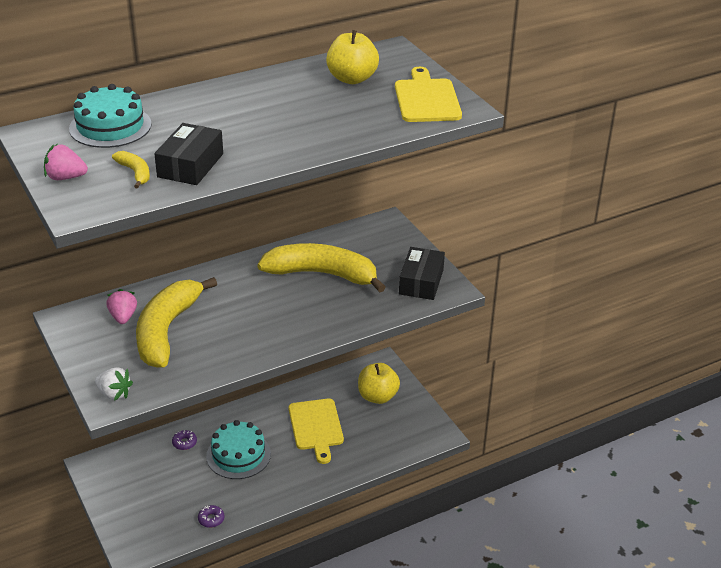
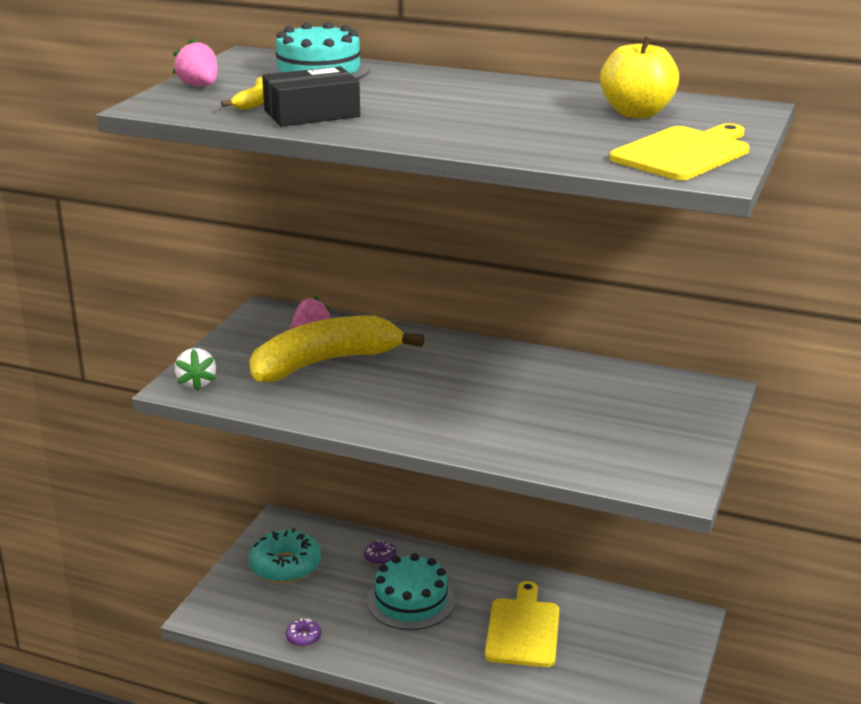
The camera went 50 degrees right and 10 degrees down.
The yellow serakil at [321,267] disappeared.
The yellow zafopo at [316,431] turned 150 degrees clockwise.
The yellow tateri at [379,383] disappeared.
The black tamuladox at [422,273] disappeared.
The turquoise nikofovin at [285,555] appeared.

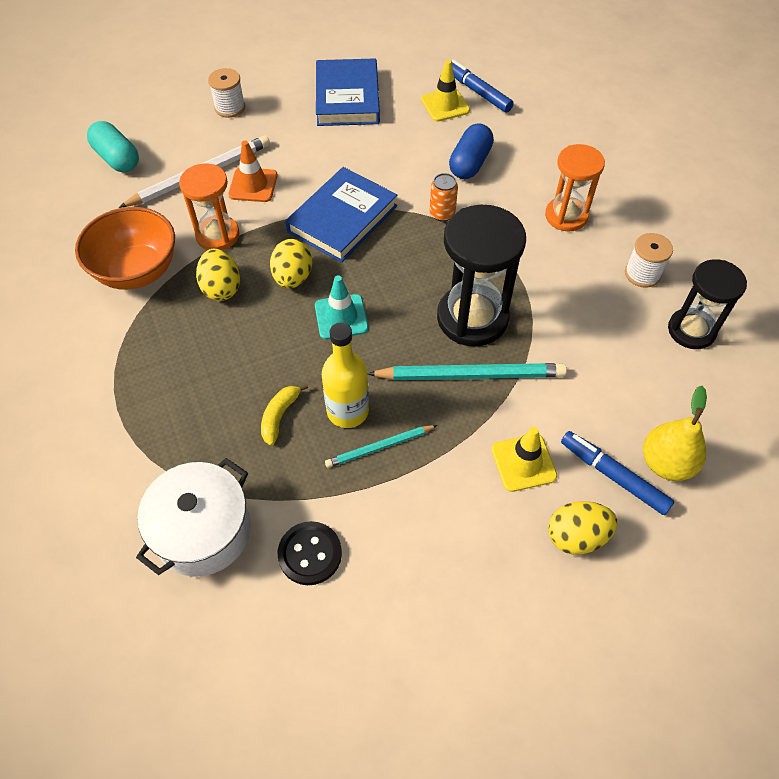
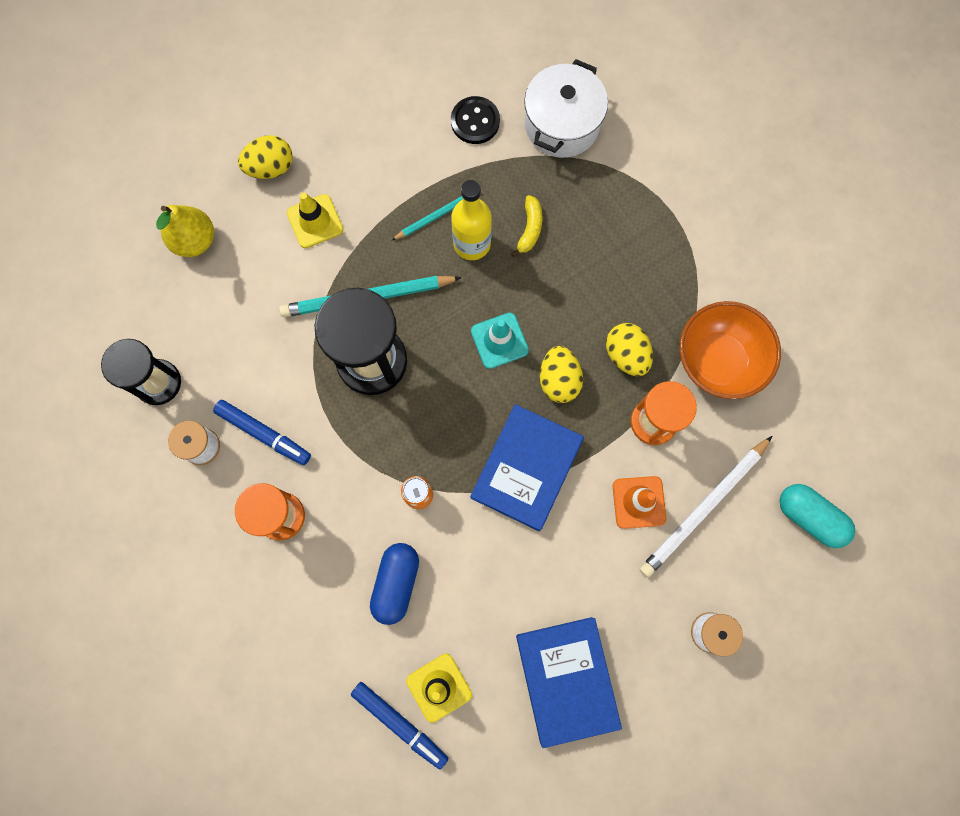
The camera went 170 degrees right and 20 degrees up.
The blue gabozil moved from [617,473] to [262,432].

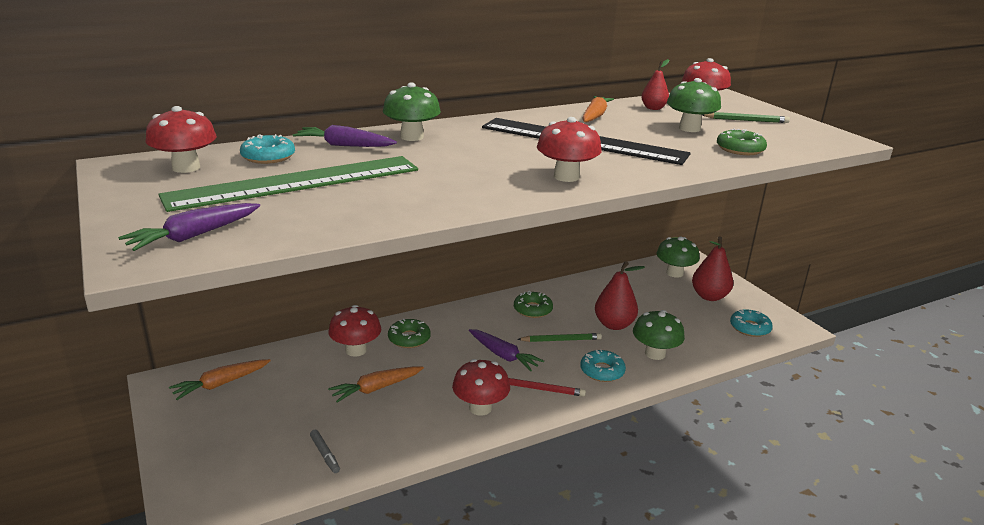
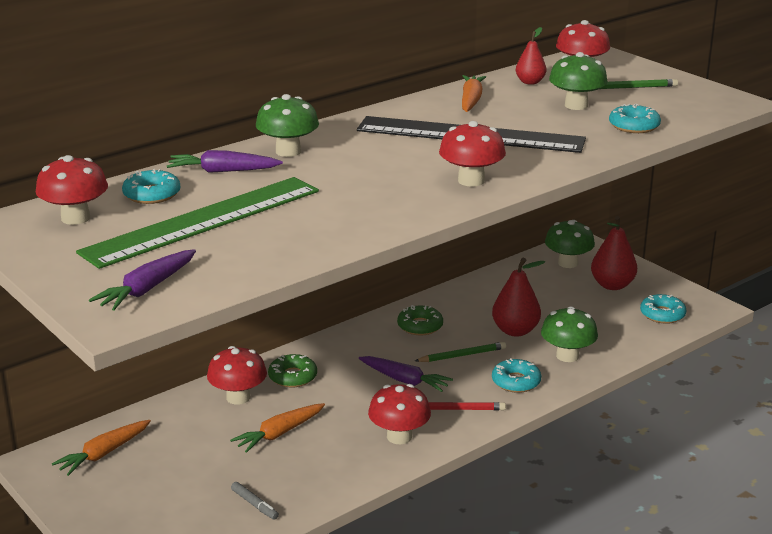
The camera went 10 degrees left and 0 degrees up.
The green nikofovin at [742,141] became the turquoise nikofovin at [635,118].

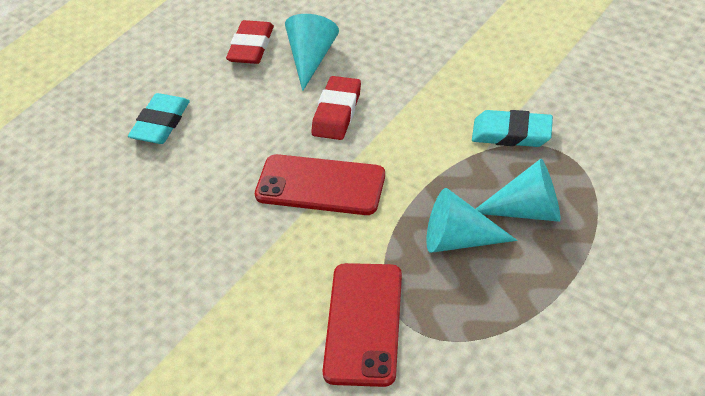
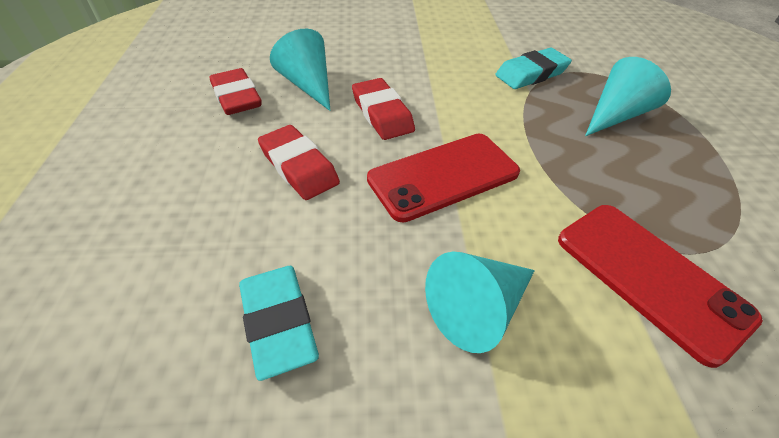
The camera went 45 degrees left and 0 degrees up.
The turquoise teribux moved from [159,118] to [279,323].
The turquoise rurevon moved from [471,220] to [480,302].
The red teribux at [299,162] appeared.

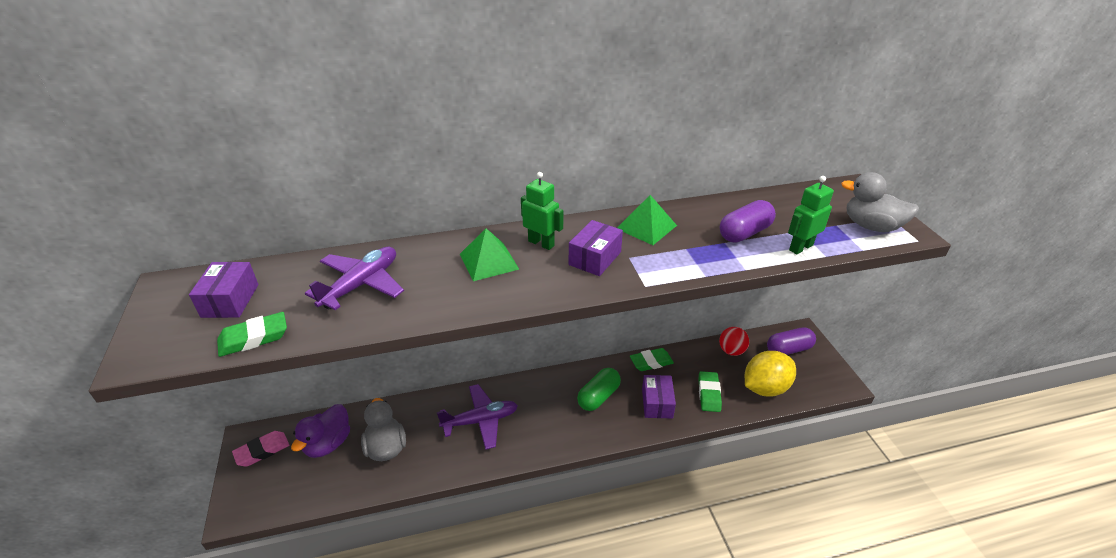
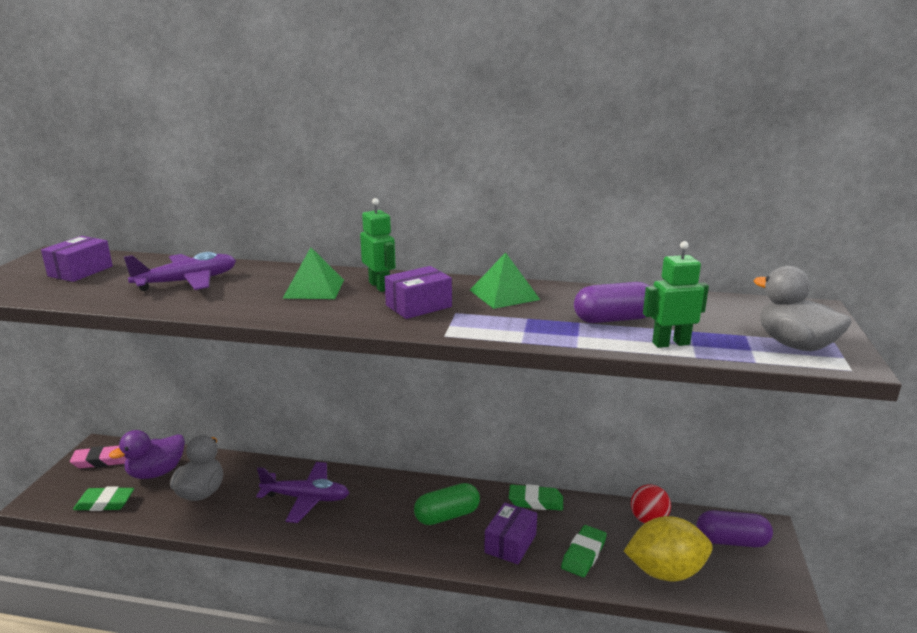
The camera went 25 degrees right and 15 degrees down.
The green teribux moved from [252,334] to [103,498].

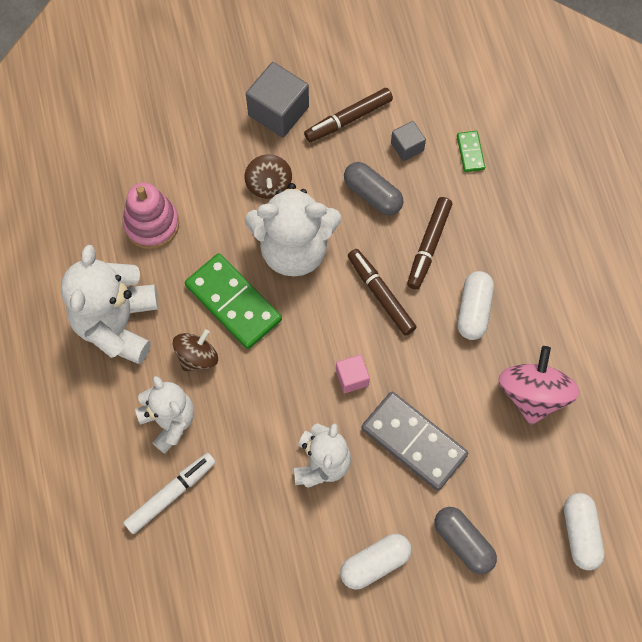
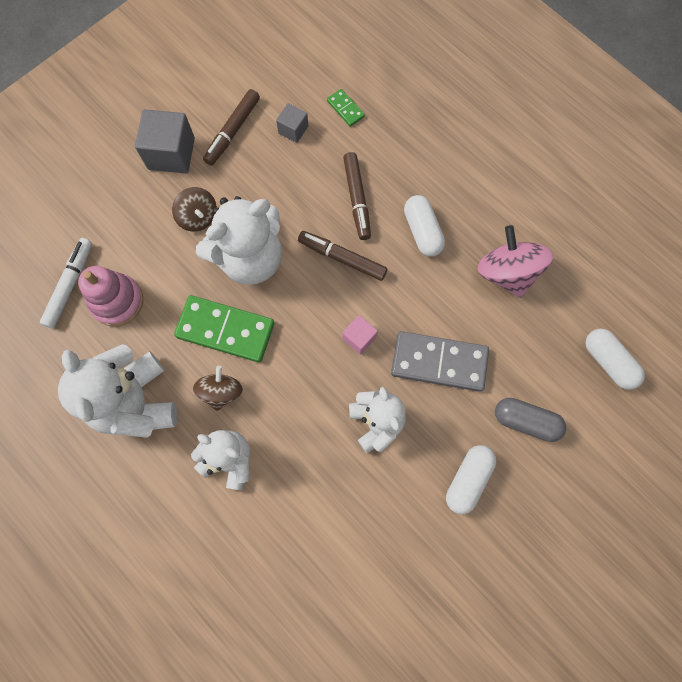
The camera went 30 degrees left and 5 degrees up.
The white gabozil moved from [169,493] to [66,283].
The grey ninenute at [373,188] disappeared.

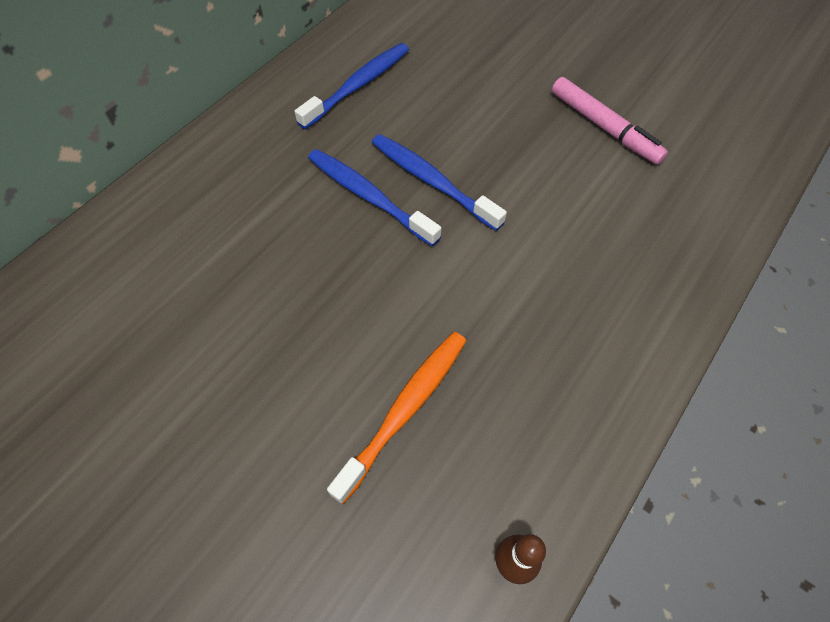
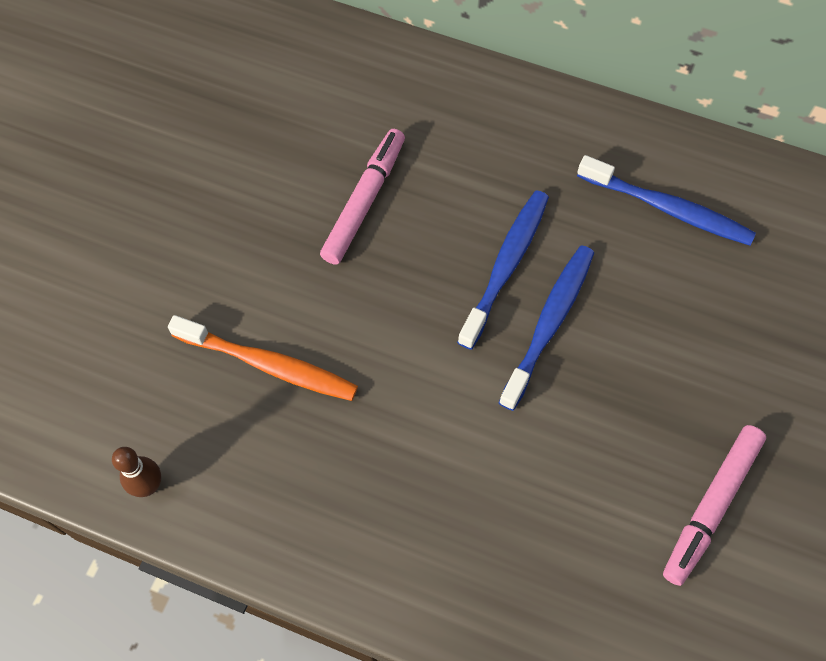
The camera went 75 degrees right and 5 degrees up.
The pink gabozil at [362,197] appeared.

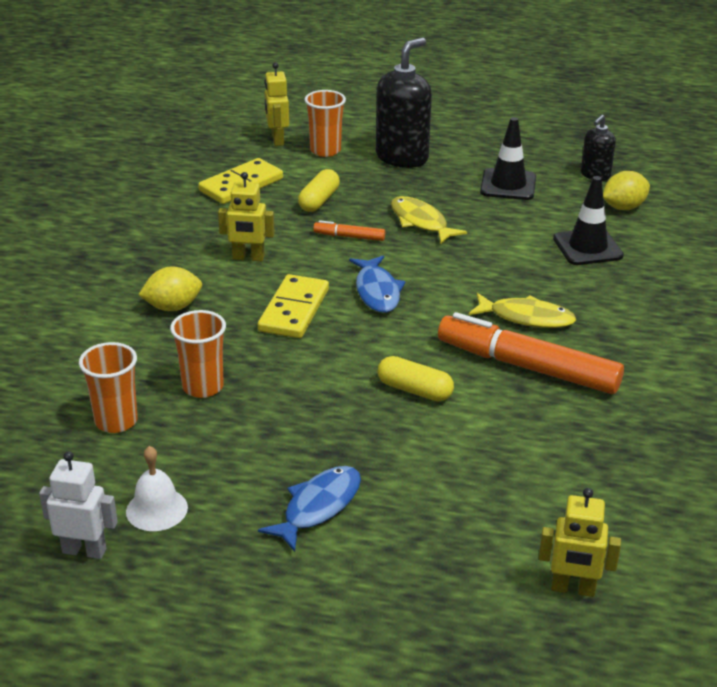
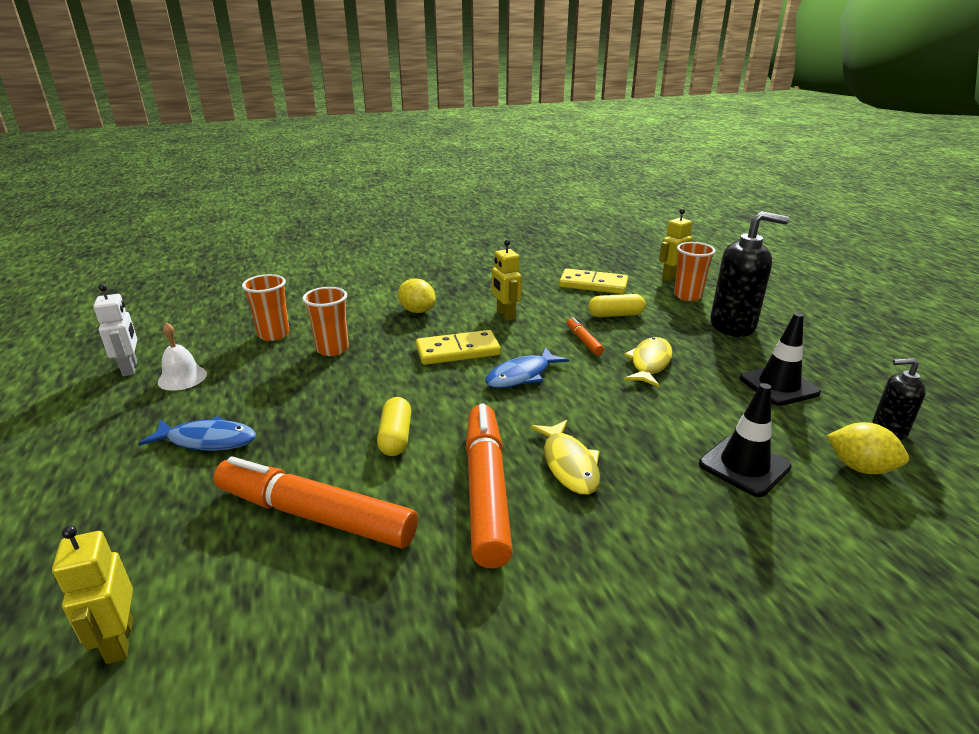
The camera went 60 degrees right and 5 degrees down.
The orange gabozil at [315,502] appeared.

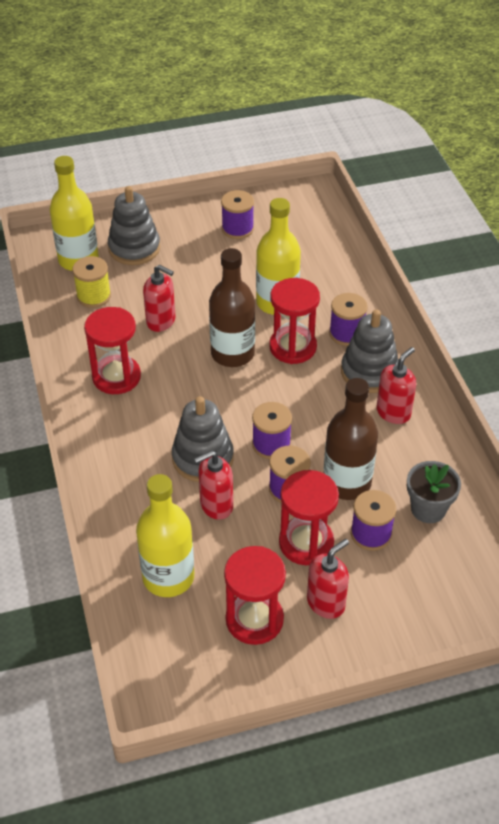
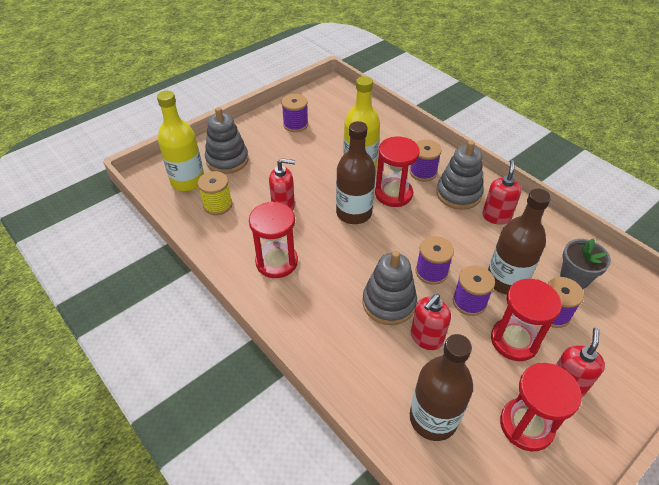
The camera went 25 degrees left and 0 degrees up.
The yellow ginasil at [165,535] became the brown ginasil at [441,387].

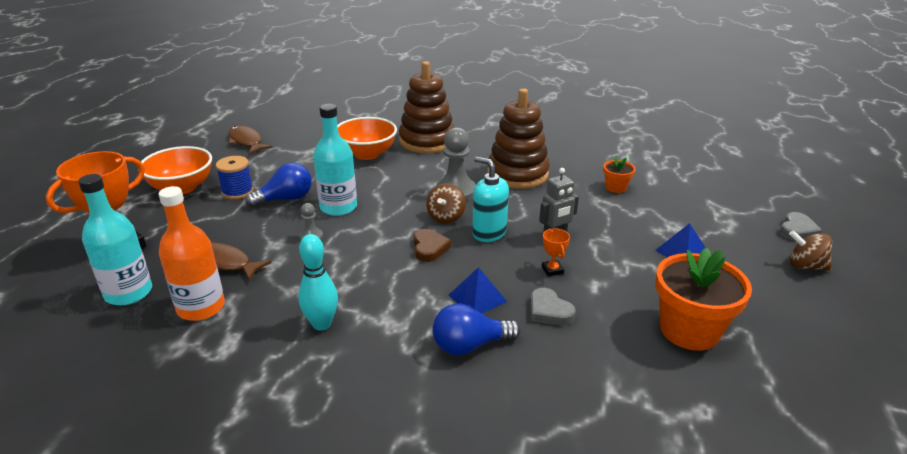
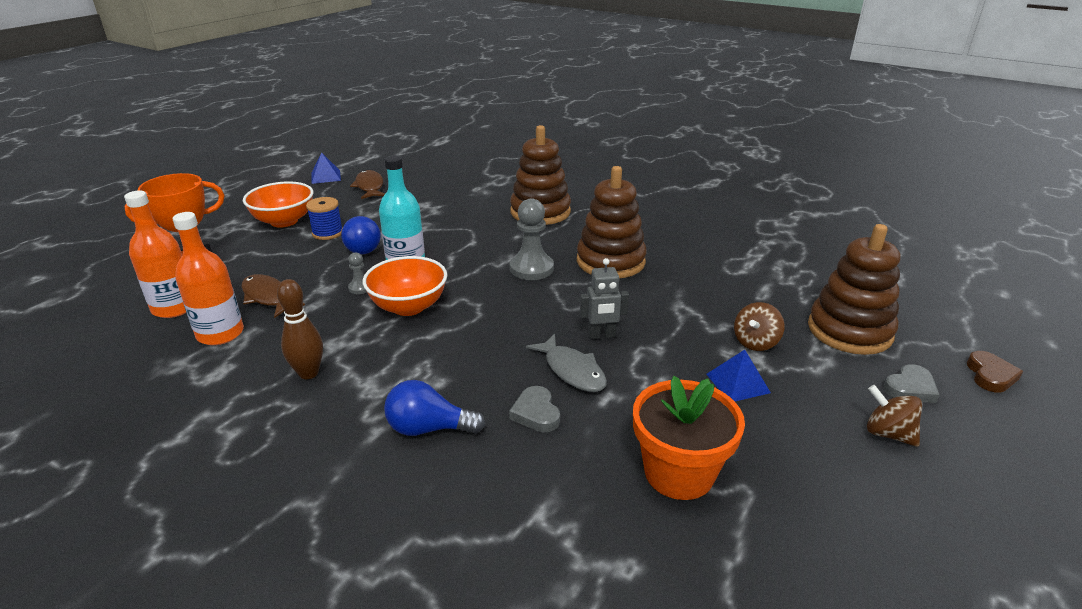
The camera went 20 degrees right and 0 degrees up.
The turquoise ginasil at [115,239] became the orange ginasil at [155,254].
The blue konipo at [279,185] turned 90 degrees clockwise.
The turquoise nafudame at [318,282] became the brown nafudame at [300,329].
The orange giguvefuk moved from [367,138] to [405,286].
The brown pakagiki moved from [432,245] to [995,372].
The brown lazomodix moved from [446,203] to [759,326].
The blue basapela moved from [478,290] to [326,168].
The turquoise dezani at [490,199] disappeared.
The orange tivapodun at [556,252] was replaced by the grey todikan at [566,363].
The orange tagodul at [619,174] disappeared.
The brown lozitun at [854,289] appeared.

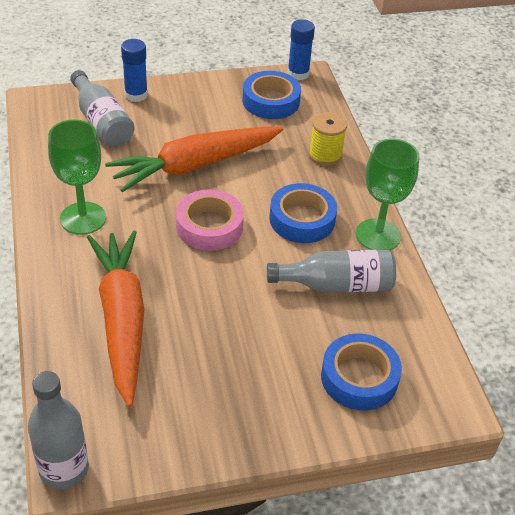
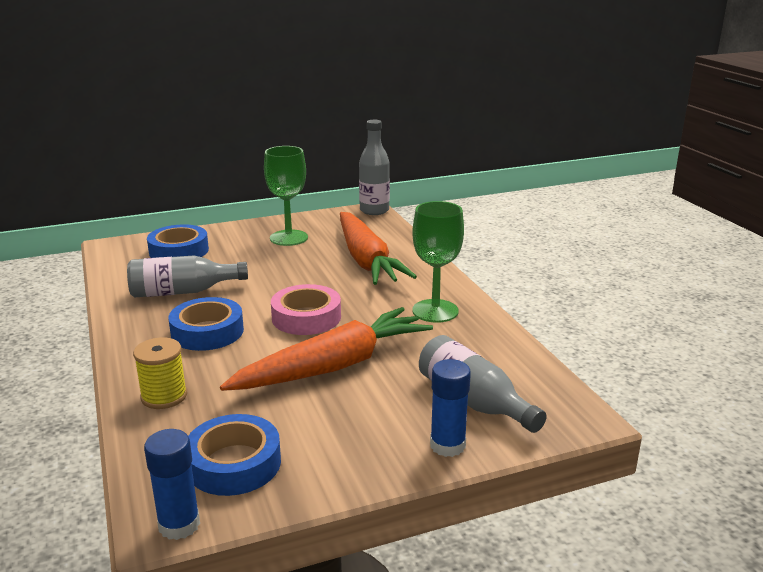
The camera went 175 degrees right and 20 degrees down.
The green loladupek moved from [387,194] to [286,196].

